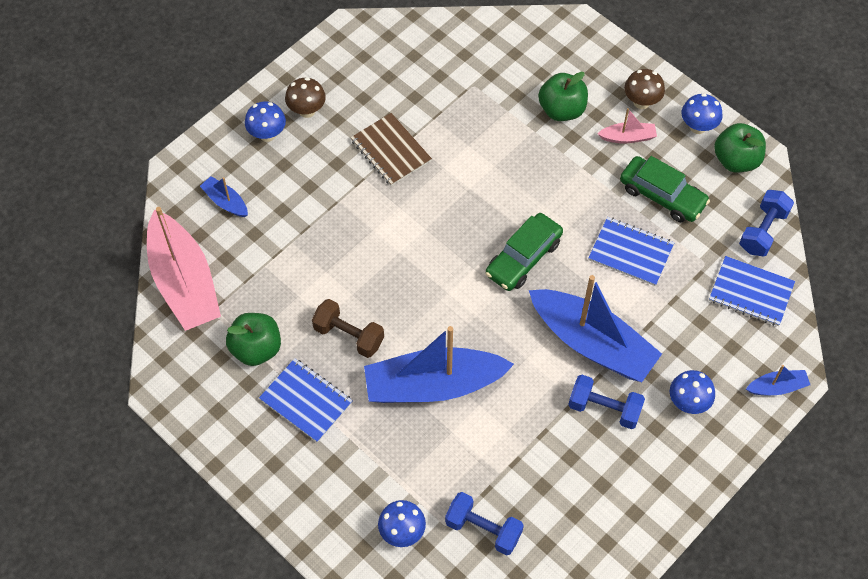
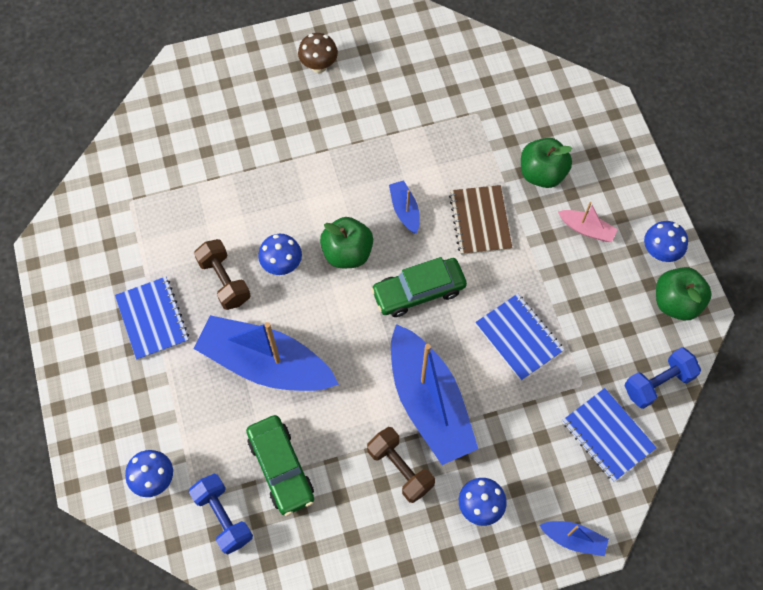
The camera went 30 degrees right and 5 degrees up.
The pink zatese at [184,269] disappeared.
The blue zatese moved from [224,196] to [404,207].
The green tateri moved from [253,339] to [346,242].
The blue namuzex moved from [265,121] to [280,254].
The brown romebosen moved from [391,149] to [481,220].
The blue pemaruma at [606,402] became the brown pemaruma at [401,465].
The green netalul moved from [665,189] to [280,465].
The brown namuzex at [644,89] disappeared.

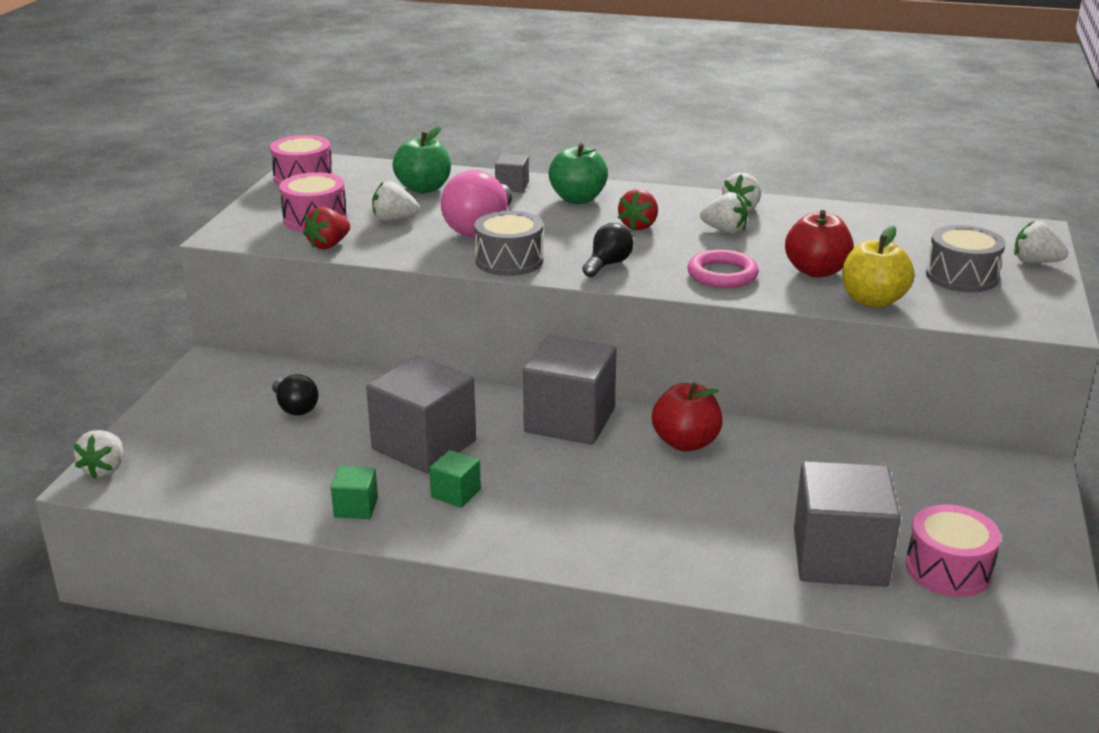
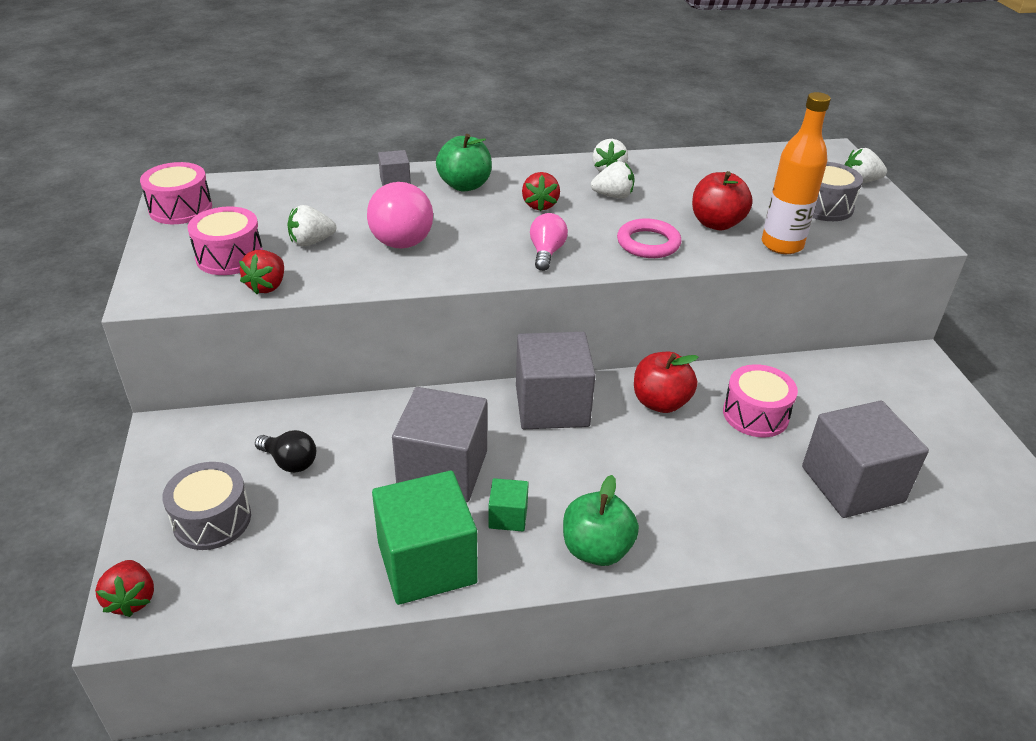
The camera went 25 degrees left and 10 degrees up.
The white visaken at [98,454] became the red visaken at [124,588].
The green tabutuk at [354,492] changed to 2.17 times the size.
The green tateri moved from [422,159] to [601,520].
The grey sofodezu moved from [508,243] to [206,506].
The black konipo at [608,250] became the pink konipo at [549,242].
The yellow tateri at [878,266] was replaced by the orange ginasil at [796,173].
The pink sofodezu moved from [953,550] to [760,400].

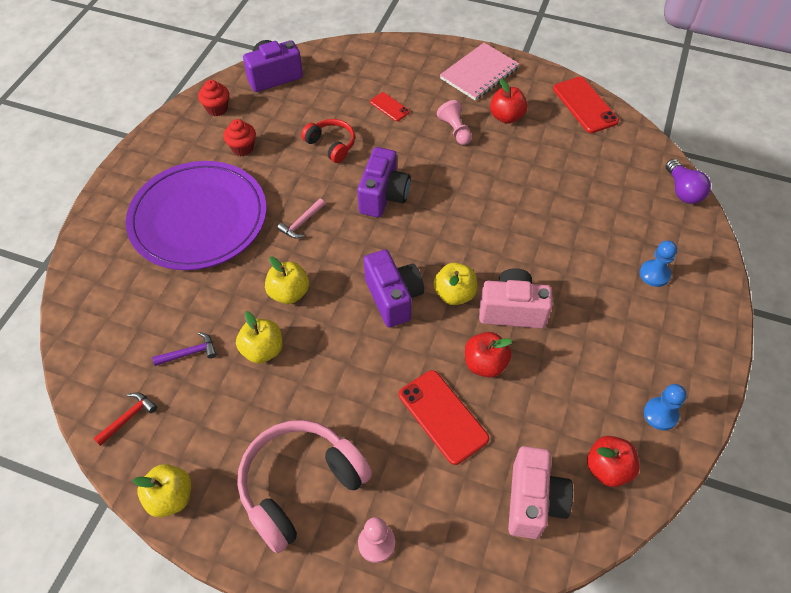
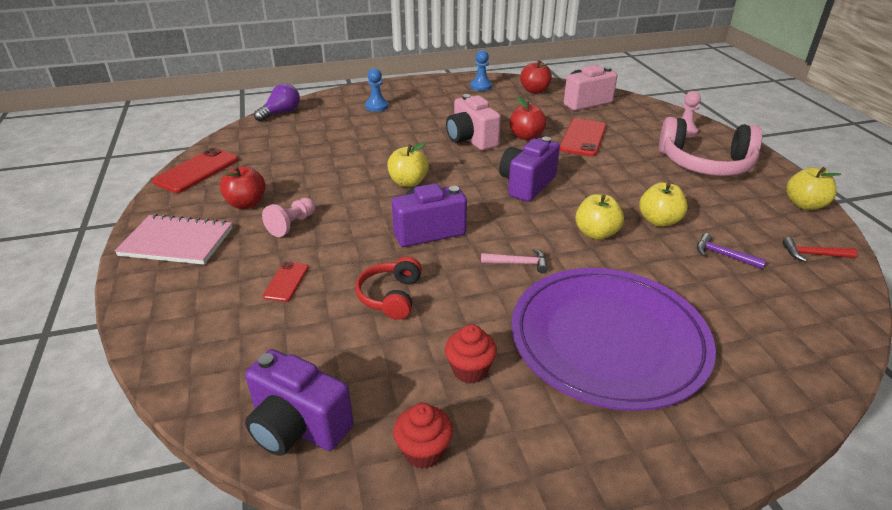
The camera went 125 degrees left and 20 degrees down.
The yellow tateri moved from [455,284] to [408,164].

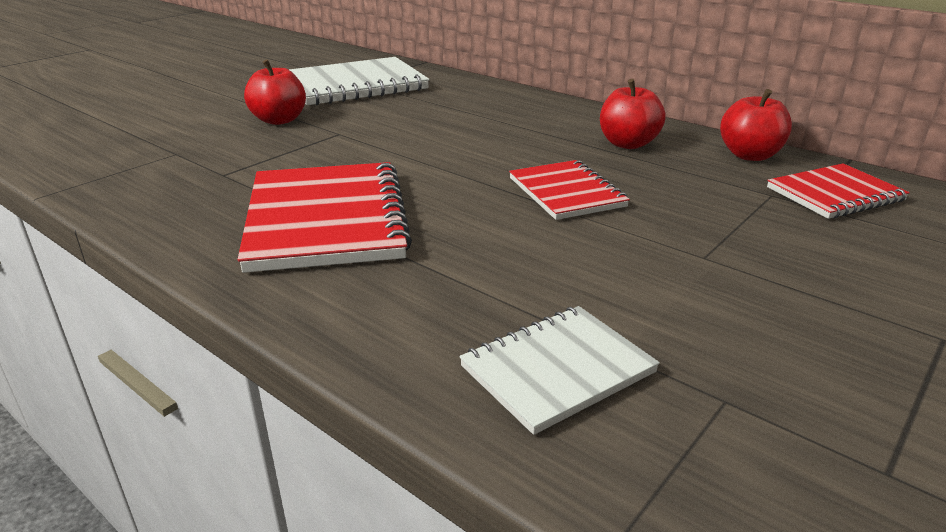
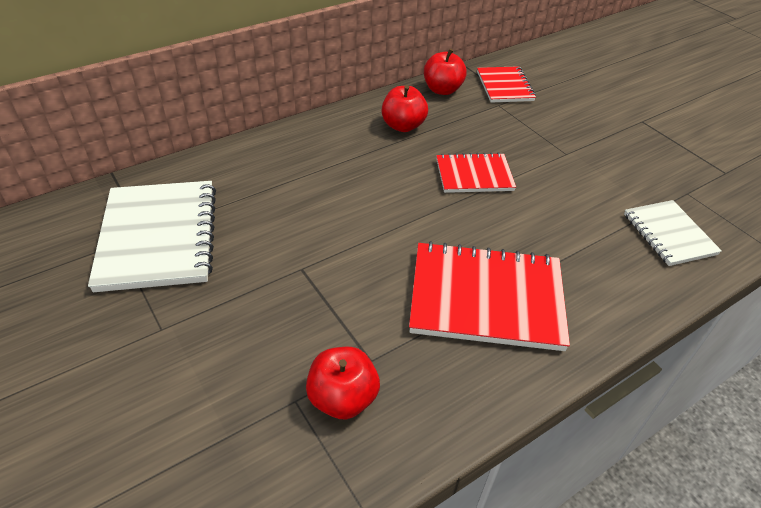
The camera went 75 degrees left and 15 degrees up.
The red tateri moved from [275,92] to [343,383].

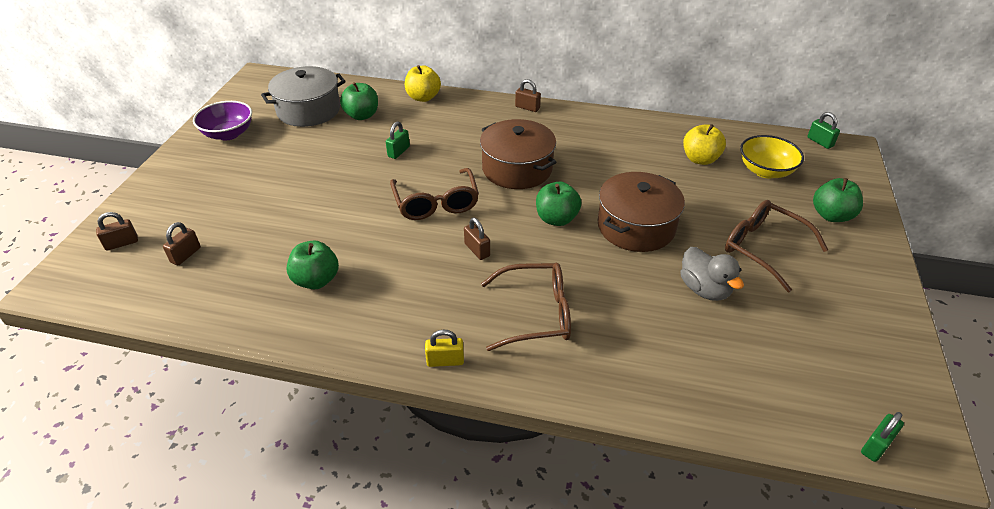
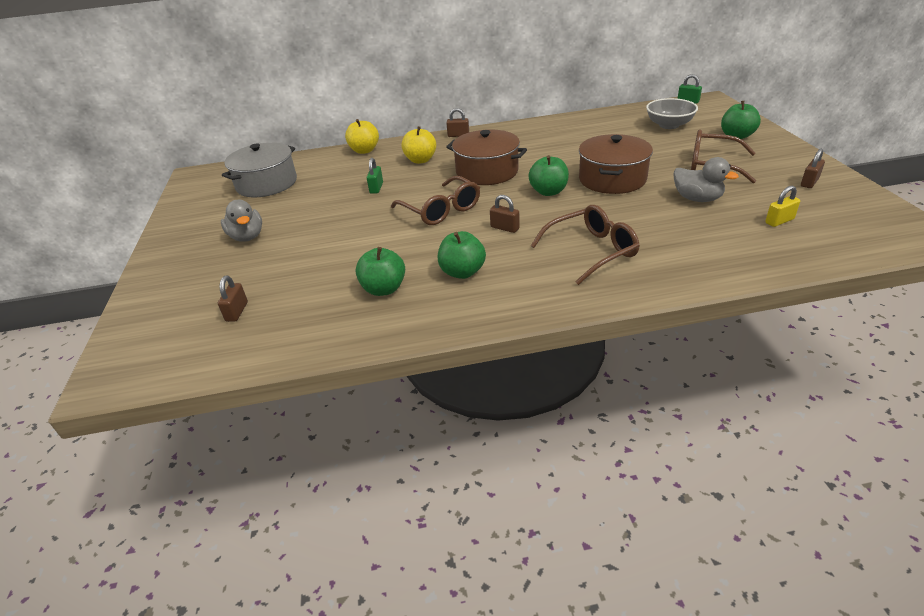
The camera went 20 degrees left and 5 degrees down.
The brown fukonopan moved from [117,231] to [813,168].
The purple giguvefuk at [222,121] disappeared.
The green tateri moved from [359,101] to [462,255].
The yellow fukonopan moved from [444,348] to [782,206].
The yellow tateri moved from [704,144] to [418,145].
The yellow giguvefuk at [772,157] became the grey giguvefuk at [672,113].
The green fukonopan at [882,437] disappeared.
The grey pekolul at [241,221] appeared.

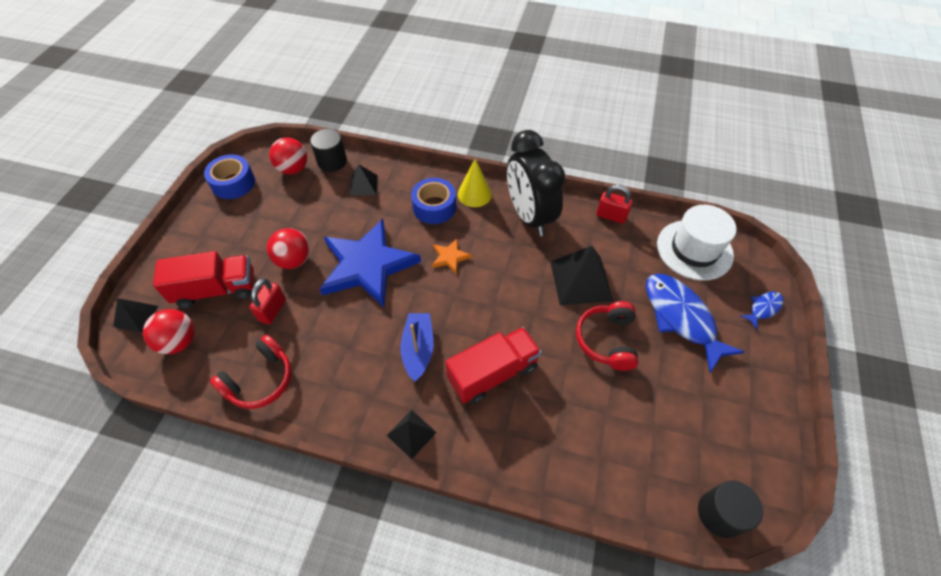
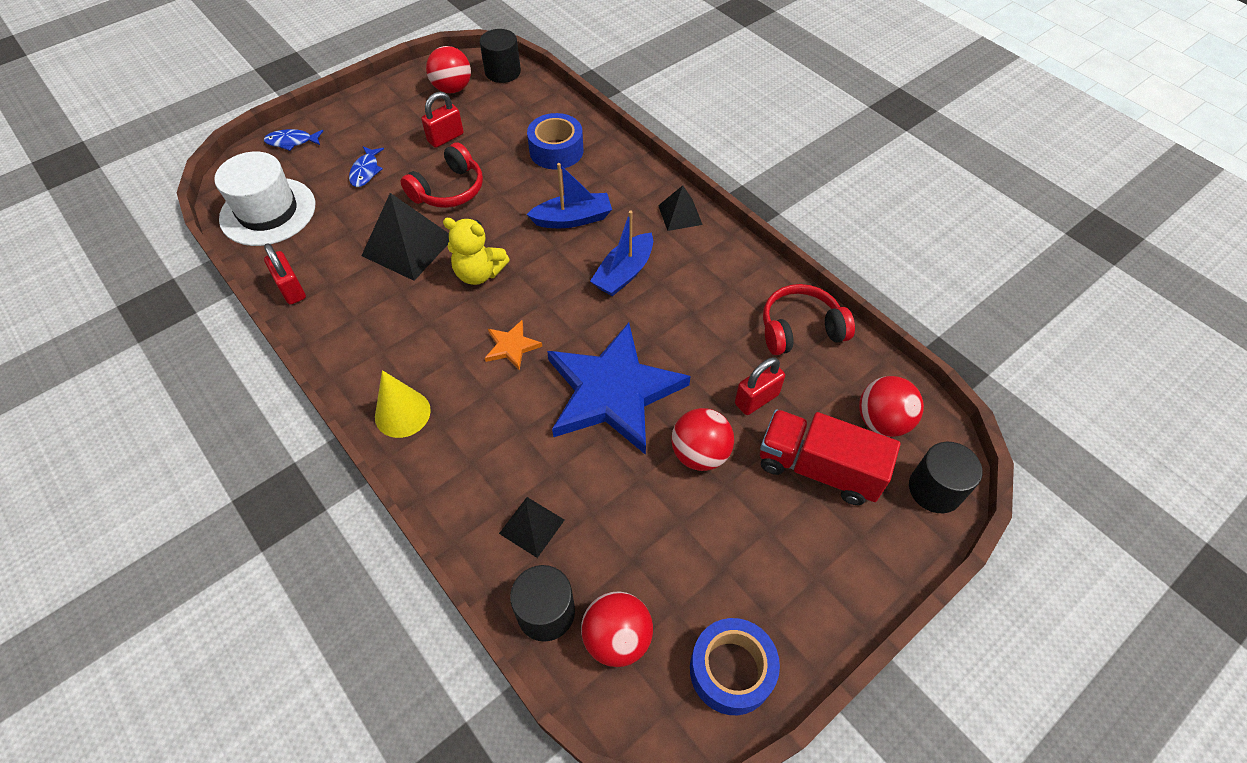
The camera went 145 degrees left and 0 degrees up.
The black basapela at [135,315] was replaced by the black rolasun at [945,477].
The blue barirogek moved from [433,201] to [555,141].
The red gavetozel at [493,365] was replaced by the blue zatese at [569,195].
The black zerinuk at [536,183] disappeared.
The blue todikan at [695,323] changed to 0.47 times the size.
The red fukonopan at [442,120] appeared.
The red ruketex at [448,69] appeared.
The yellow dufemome at [476,251] appeared.

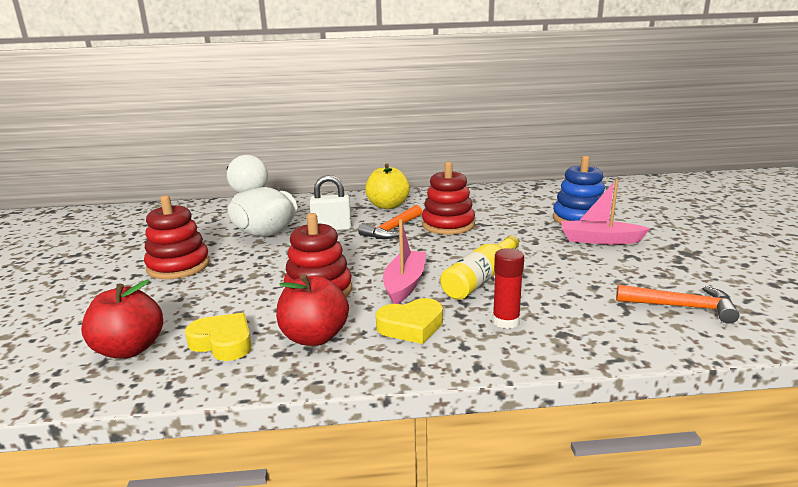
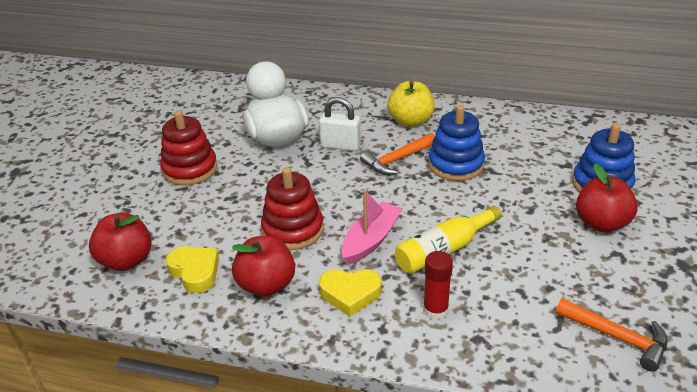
The camera went 20 degrees right and 15 degrees up.
The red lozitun at [448,198] became the blue lozitun at [456,143].
The pink zatese at [606,212] was replaced by the red tateri at [607,198].

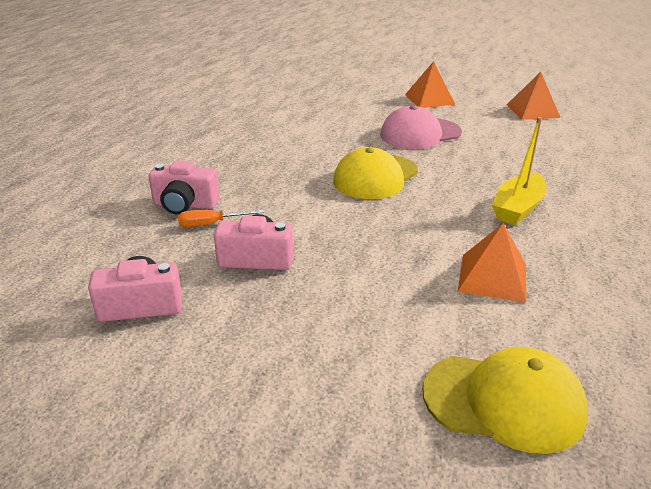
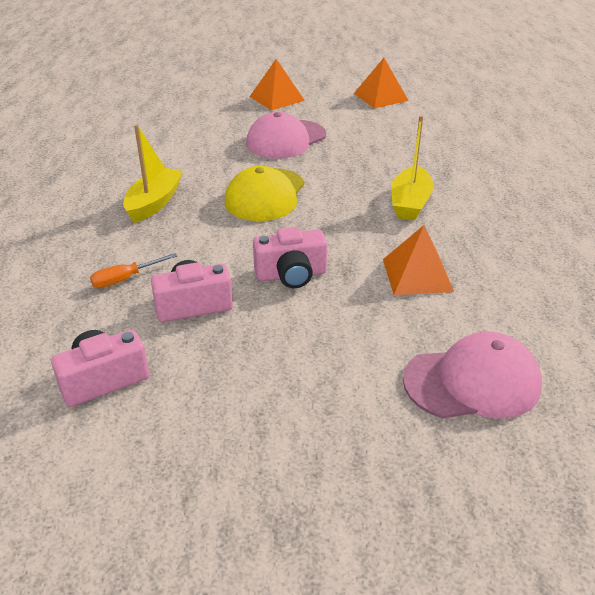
The camera went 20 degrees left and 5 degrees up.
The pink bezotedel moved from [184,188] to [290,257].
The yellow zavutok at [505,400] became the pink zavutok at [472,375].
The yellow zatese at [153,174] appeared.

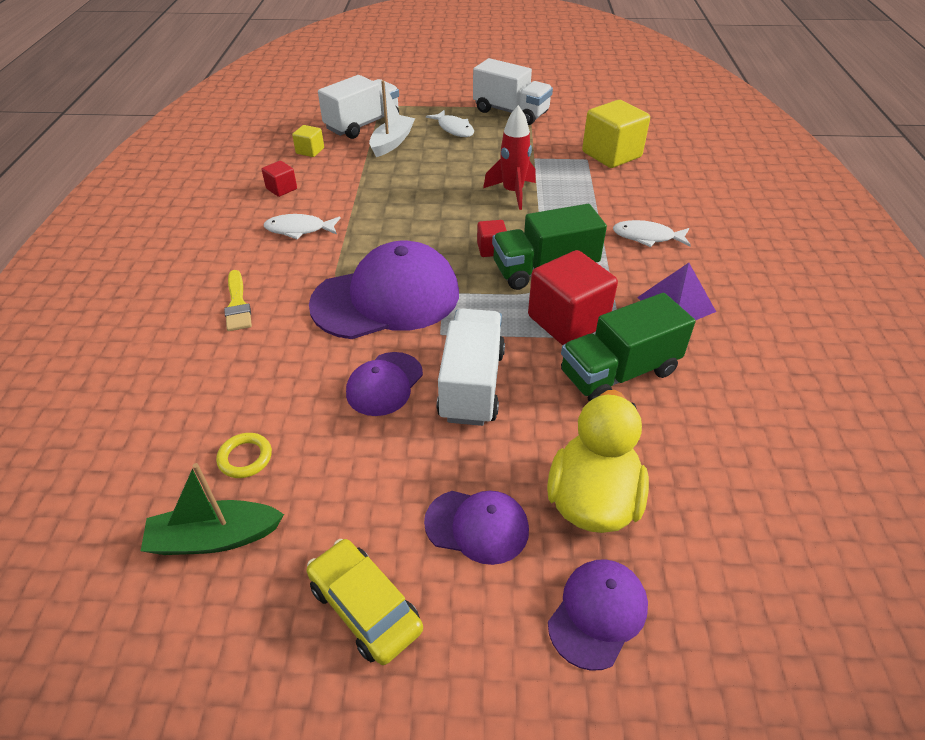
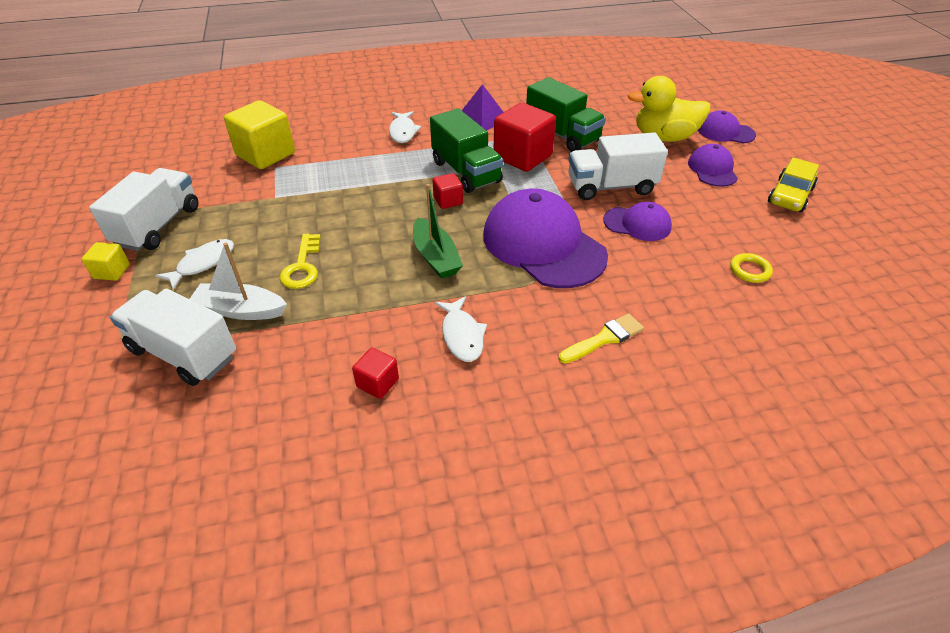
The camera went 105 degrees left and 0 degrees up.
The green zatese moved from [212,509] to [438,231].
The yellow tabutuk moved from [308,141] to [106,261].
The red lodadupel at [509,157] disappeared.
The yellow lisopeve at [300,261] appeared.

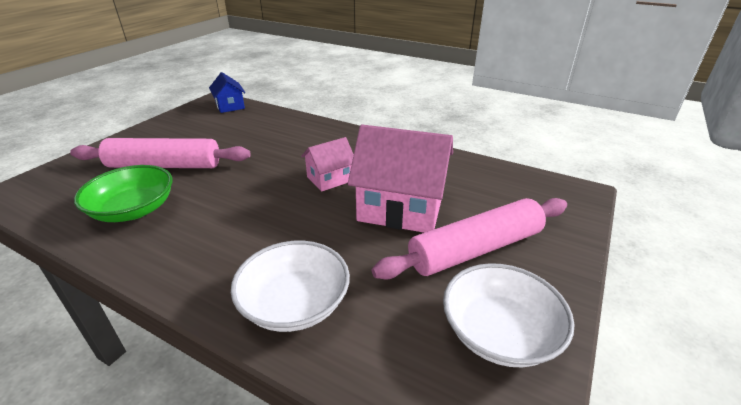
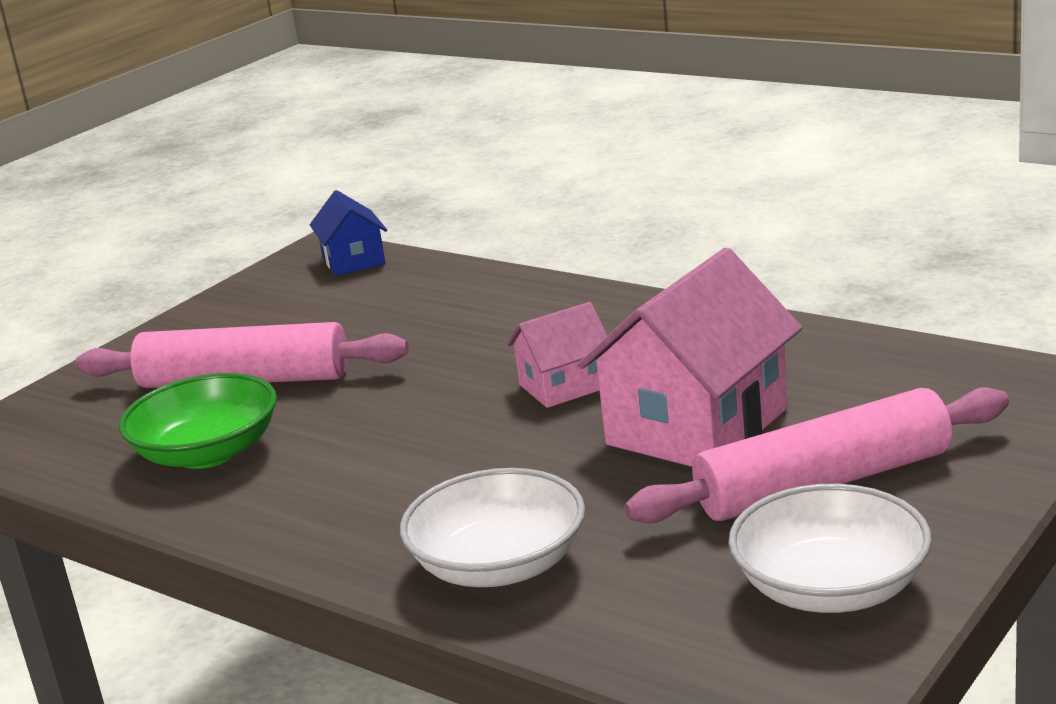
The camera went 10 degrees right and 10 degrees down.
The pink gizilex at [400,179] turned 75 degrees counterclockwise.

